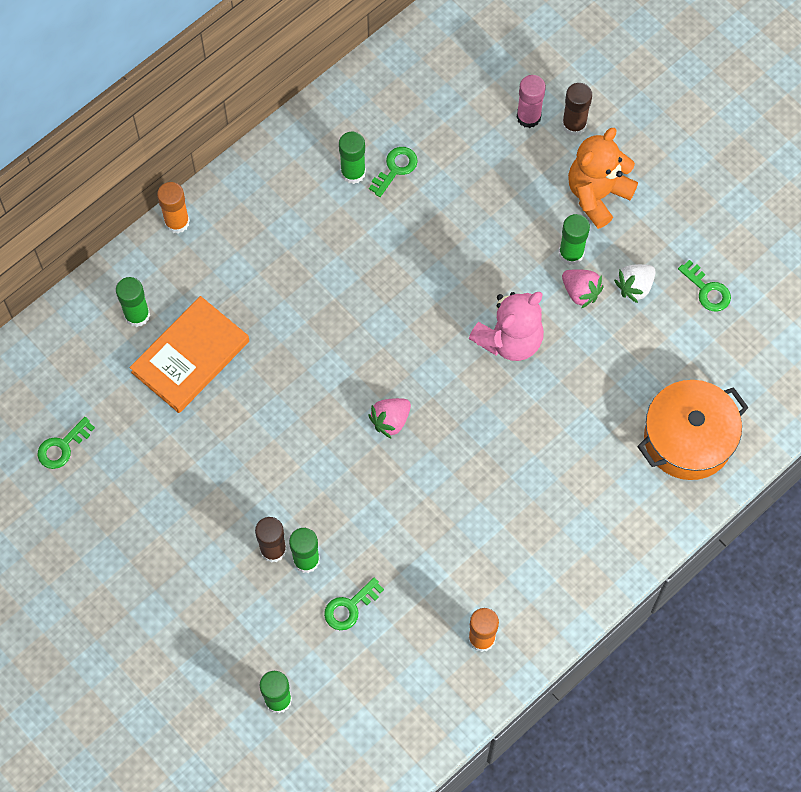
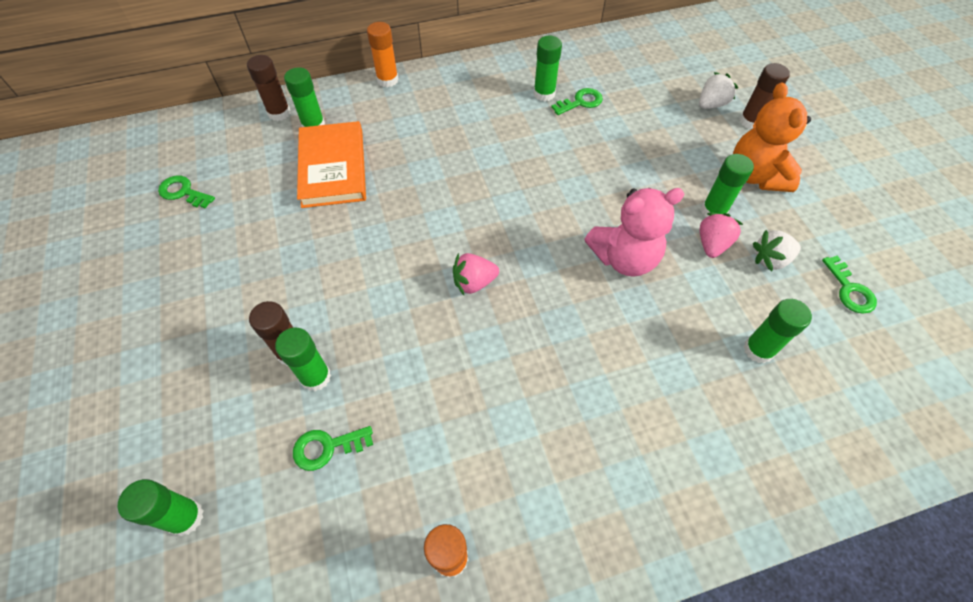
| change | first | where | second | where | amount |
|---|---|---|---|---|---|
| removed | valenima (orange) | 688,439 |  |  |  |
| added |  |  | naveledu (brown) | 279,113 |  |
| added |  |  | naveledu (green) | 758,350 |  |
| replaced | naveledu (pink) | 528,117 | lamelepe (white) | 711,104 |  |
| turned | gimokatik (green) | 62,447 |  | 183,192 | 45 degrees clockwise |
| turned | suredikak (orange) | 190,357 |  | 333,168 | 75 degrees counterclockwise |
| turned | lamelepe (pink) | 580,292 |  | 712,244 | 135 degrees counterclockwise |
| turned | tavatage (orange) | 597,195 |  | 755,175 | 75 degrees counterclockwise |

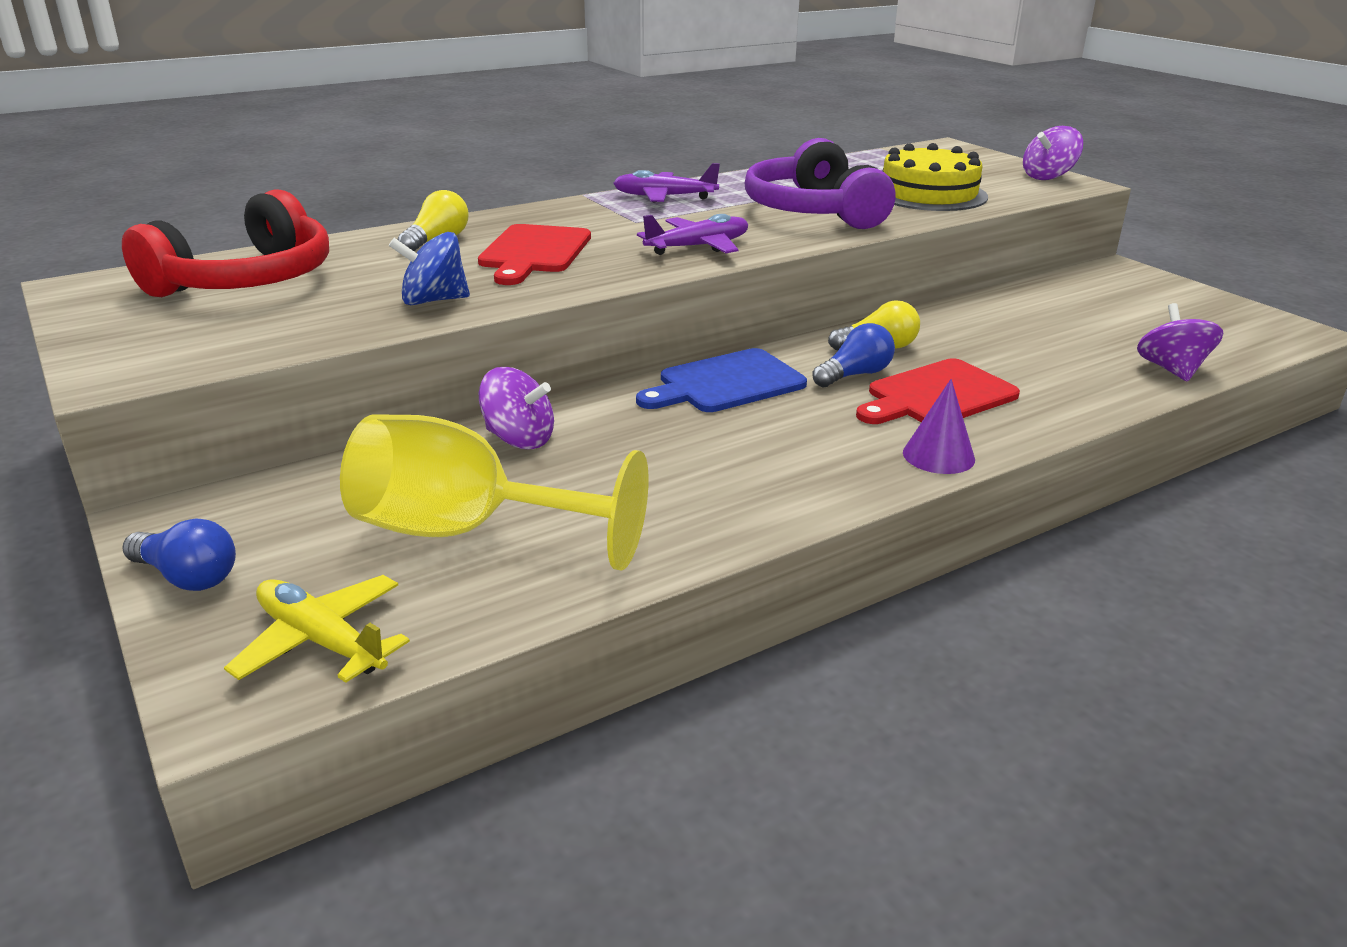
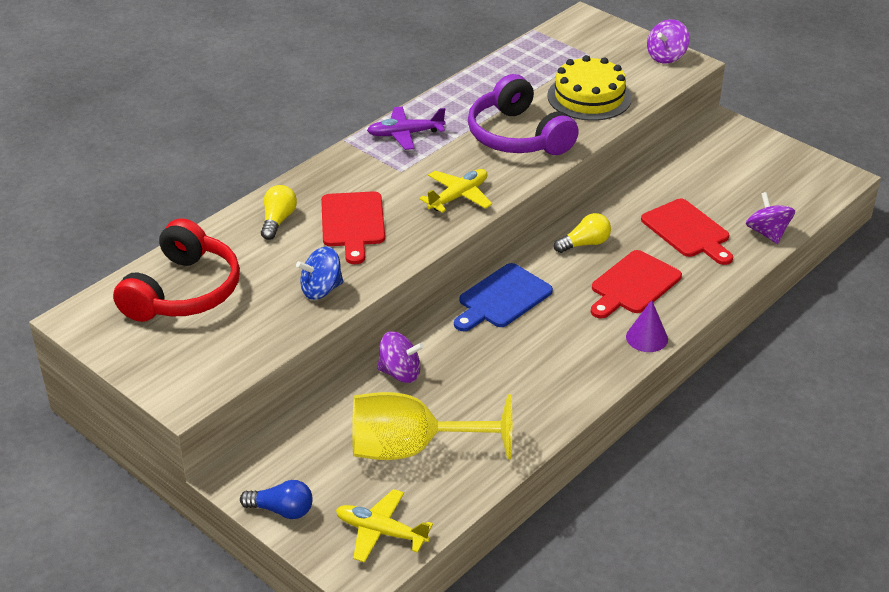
| change | first | where | second | where | amount |
|---|---|---|---|---|---|
| removed | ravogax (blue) | 855,375 |  |  |  |
| added |  |  | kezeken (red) | 687,231 |  |
| recoloured | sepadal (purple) | 698,247 | sepadal (yellow) | 458,196 |  |

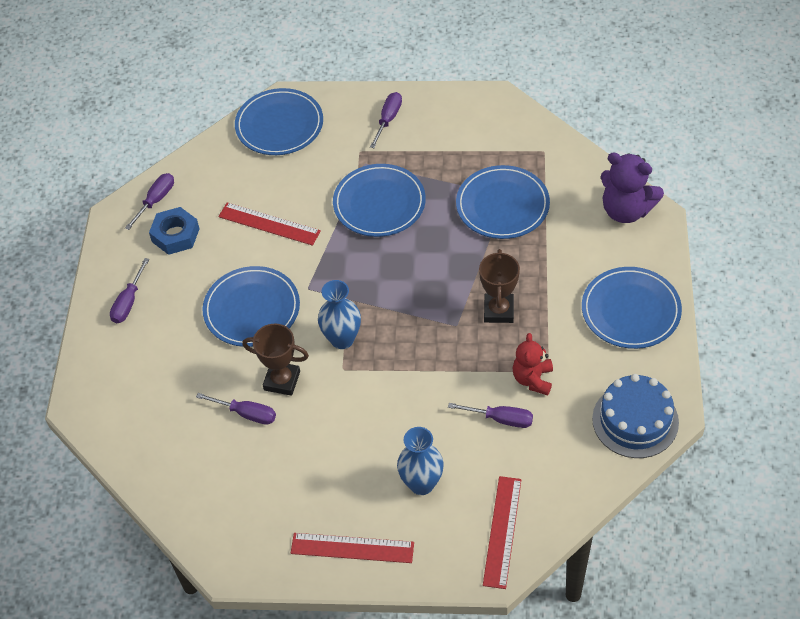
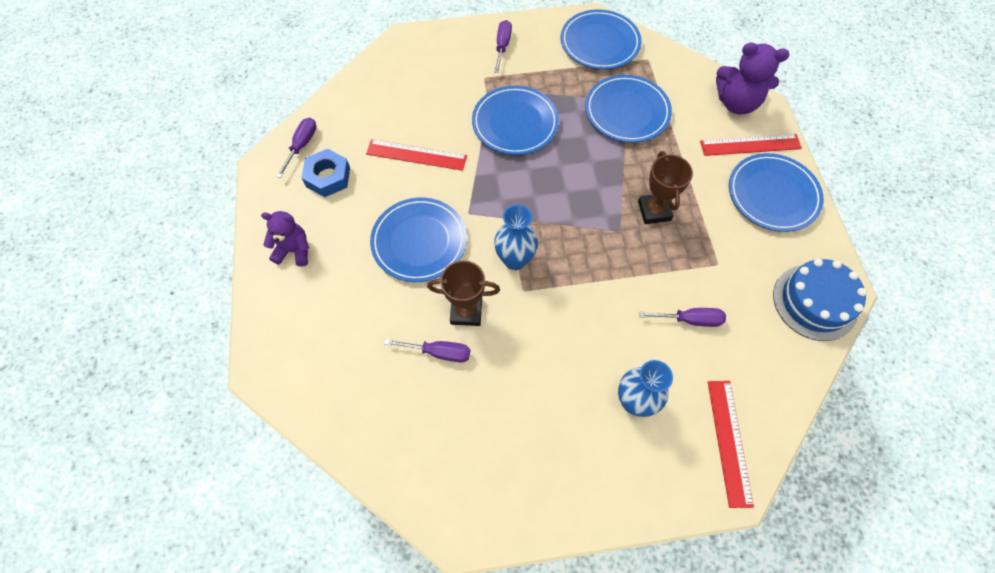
| change | first | where | second | where | amount |
|---|---|---|---|---|---|
| removed | tavatage (red) | 533,379 |  |  |  |
| moved | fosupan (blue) | 279,125 |  | 600,43 |  |
| moved | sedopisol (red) | 352,548 |  | 750,145 |  |
| replaced | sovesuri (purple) | 128,302 | tavatage (purple) | 294,250 |  |

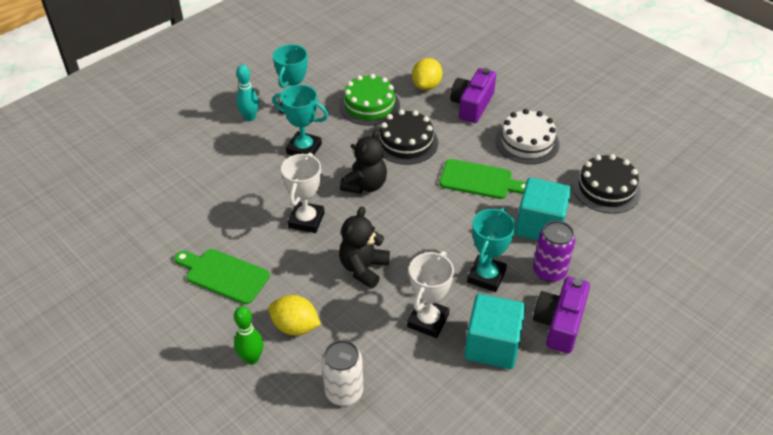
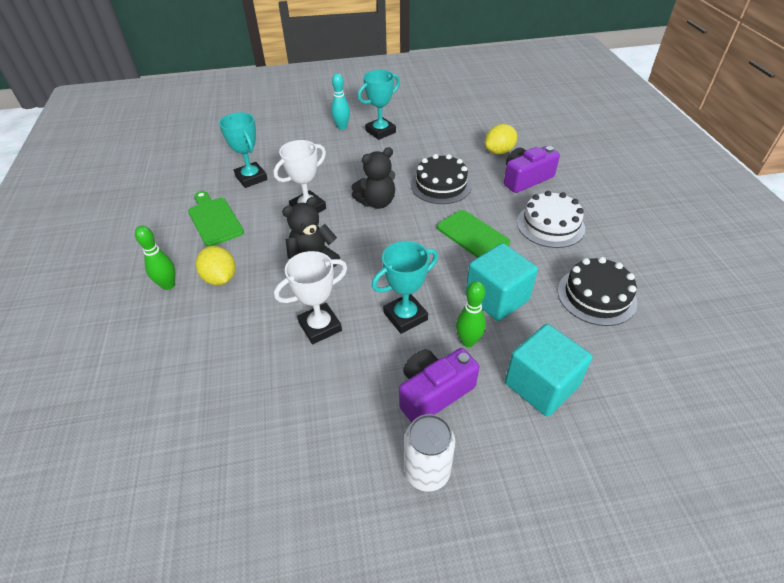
| change | first | where | second | where | amount |
|---|---|---|---|---|---|
| removed | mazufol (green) | 369,105 |  |  |  |
| moved | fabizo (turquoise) | 304,149 |  | 251,178 |  |
| moved | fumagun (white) | 344,392 |  | 427,471 |  |
| moved | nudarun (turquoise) | 492,345 |  | 541,385 |  |
| replaced | fumagun (purple) | 549,271 | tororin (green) | 468,341 |  |

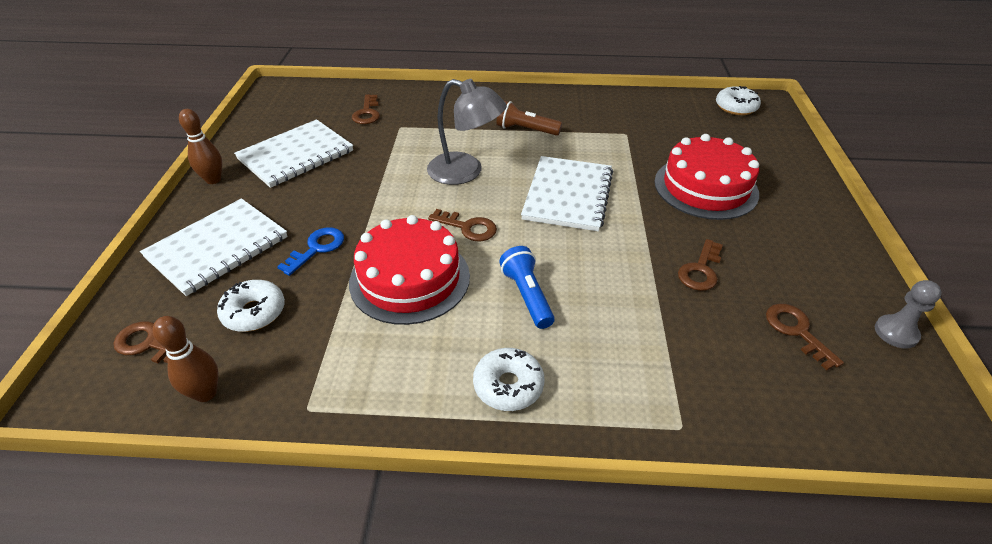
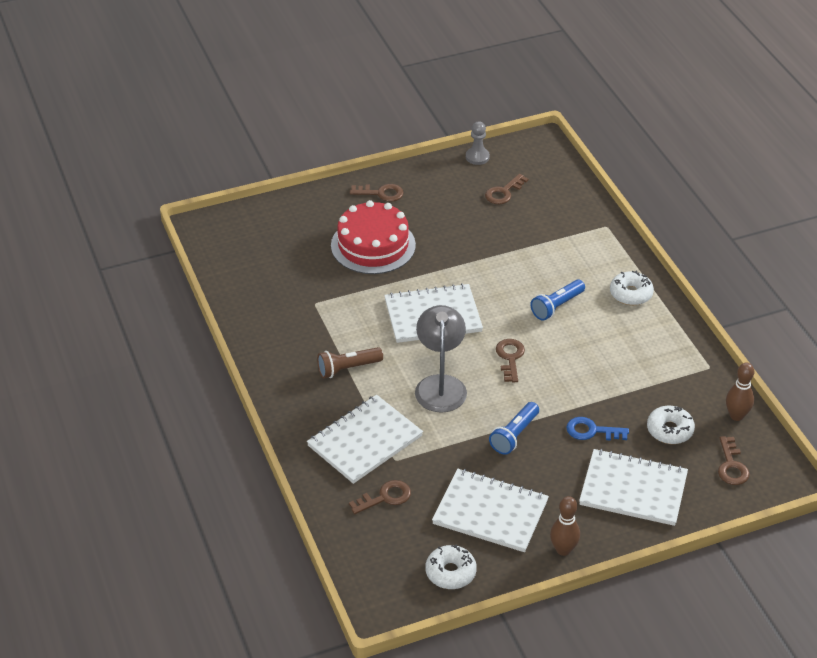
| change | first | where | second | where | amount |
|---|---|---|---|---|---|
| removed | mazufol (red) | 409,279 |  |  |  |
| added |  |  | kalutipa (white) | 365,441 |  |
| added |  |  | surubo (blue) | 514,435 |  |
| moved | gimokatik (brown) | 700,270 |  | 381,193 |  |
| moved | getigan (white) | 736,107 |  | 450,572 |  |
| turned | surubo (brown) | 525,130 |  | 347,369 | 75 degrees clockwise |

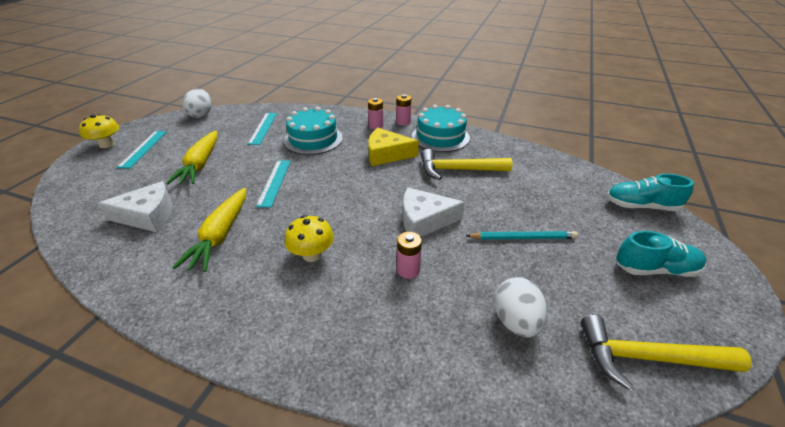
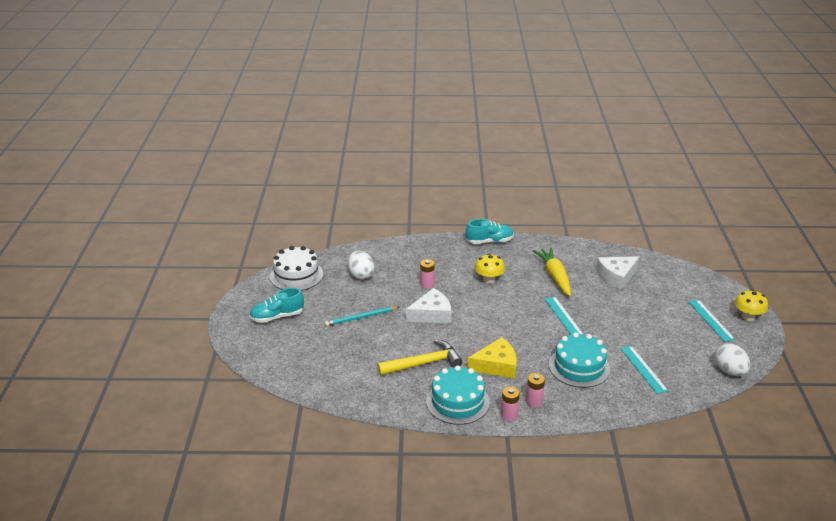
| change | first | where | second | where | amount |
|---|---|---|---|---|---|
| removed | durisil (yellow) | 200,164 |  |  |  |
| moved | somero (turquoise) | 641,206 |  | 489,241 |  |
| replaced | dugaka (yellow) | 648,358 | mazufol (white) | 296,275 |  |

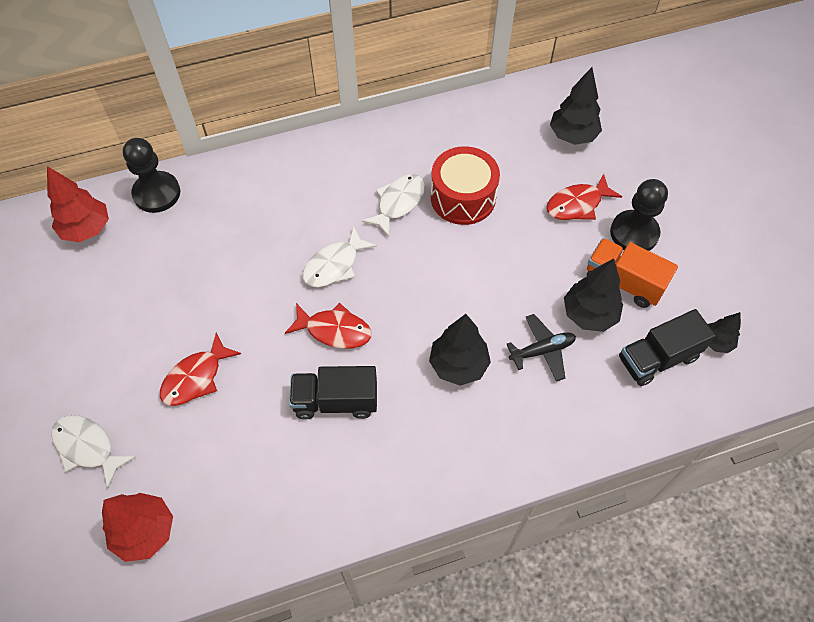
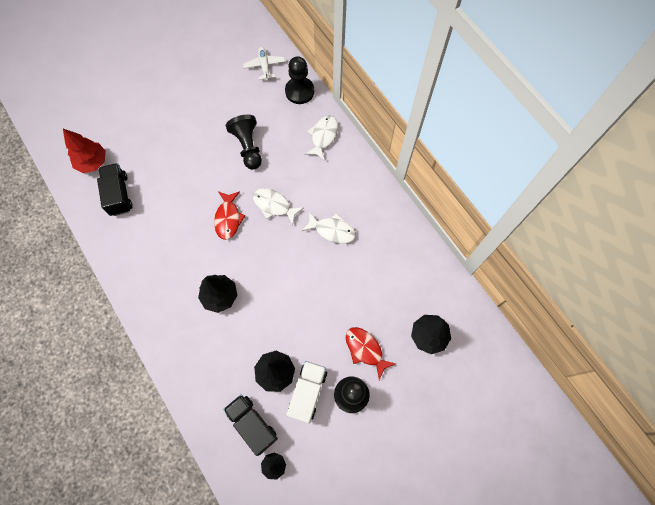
| change | first | where | second | where | amount |
|---|---|---|---|---|---|
| removed | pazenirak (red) | 196,377 |  |  |  |
| removed | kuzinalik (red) | 463,197 |  |  |  |
| removed | sepadal (black) | 542,350 |  |  |  |
| added |  |  | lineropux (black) | 248,147 |  |
| moved | pazenirak (white) | 88,447 |  | 323,136 |  |
| moved | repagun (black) | 335,401 |  | 119,194 |  |
| replaced | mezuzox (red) | 87,229 | sepadal (white) | 264,66 |  |
| recoloured | repagun (orange) | 623,282 | repagun (white) | 307,392 |  |

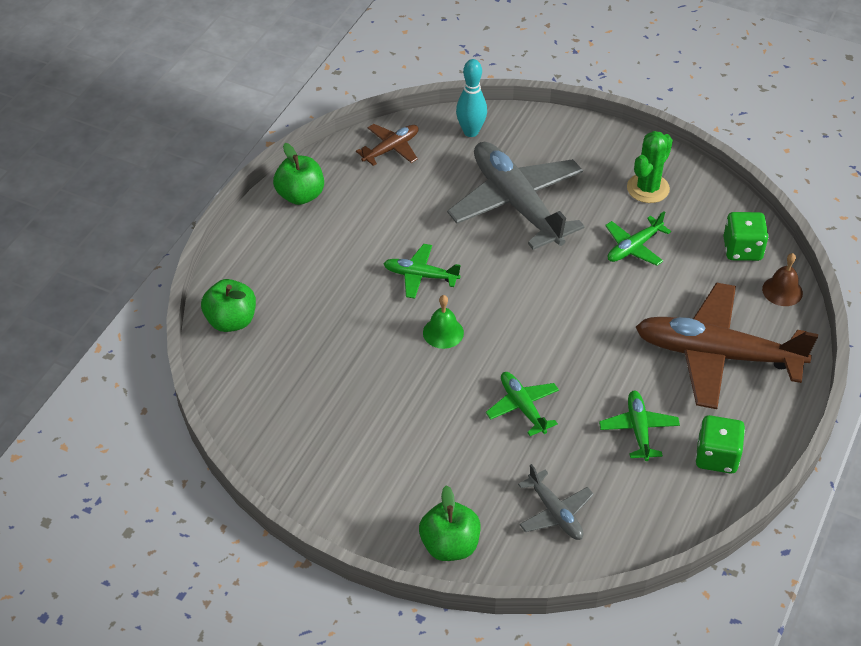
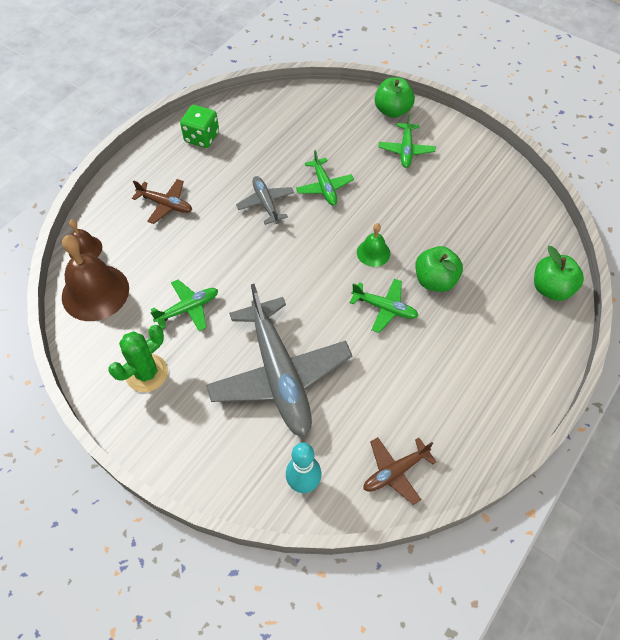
| change | first | where | second | where | amount |
|---|---|---|---|---|---|
| moved | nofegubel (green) | 300,195 |  | 435,280 |  |
| moved | sepadal (grey) | 555,513 |  | 266,203 |  |
| moved | sepadal (green) | 638,429 |  | 406,150 |  |
| replaced | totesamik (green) | 742,249 | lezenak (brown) | 95,292 |  |
| resized | sepadal (brown) | 717,355 |  | 165,204 | x0.48 |

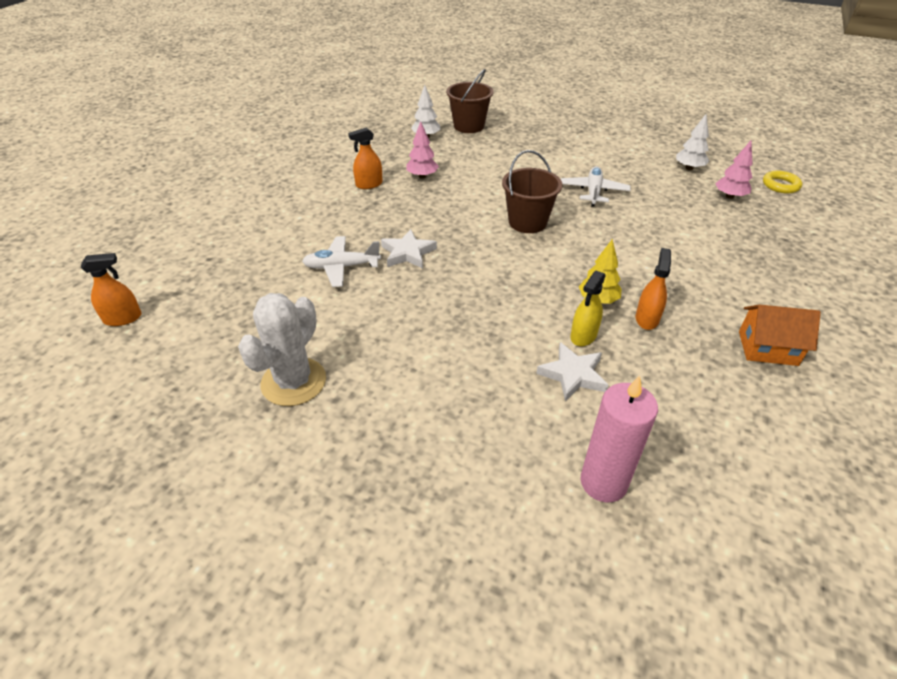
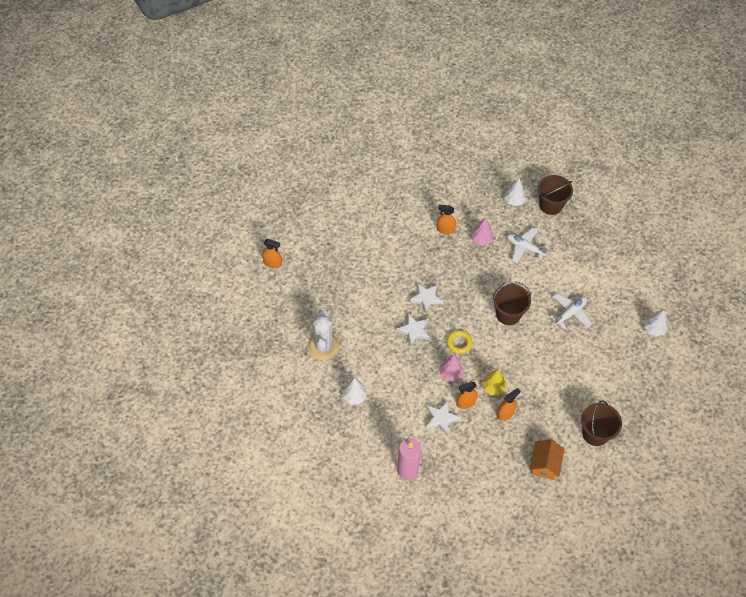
| change | first | where | second | where | amount |
|---|---|---|---|---|---|
| added |  |  | mezuzox (white) | 354,397 |  |
| added |  |  | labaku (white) | 414,330 |  |
| added |  |  | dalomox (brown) | 595,433 |  |
| moved | sepadal (white) | 341,267 |  | 524,248 |  |
| moved | mezuzox (pink) | 729,196 |  | 450,374 |  |
| moved | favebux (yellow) | 780,185 |  | 459,343 |  |
| recoloured | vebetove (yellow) | 583,335 | vebetove (orange) | 466,402 |  |
| turned | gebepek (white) | 294,382 |  | 323,346 | 60 degrees counterclockwise |
| turned | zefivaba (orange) | 767,348 |  | 544,464 | 60 degrees clockwise |

